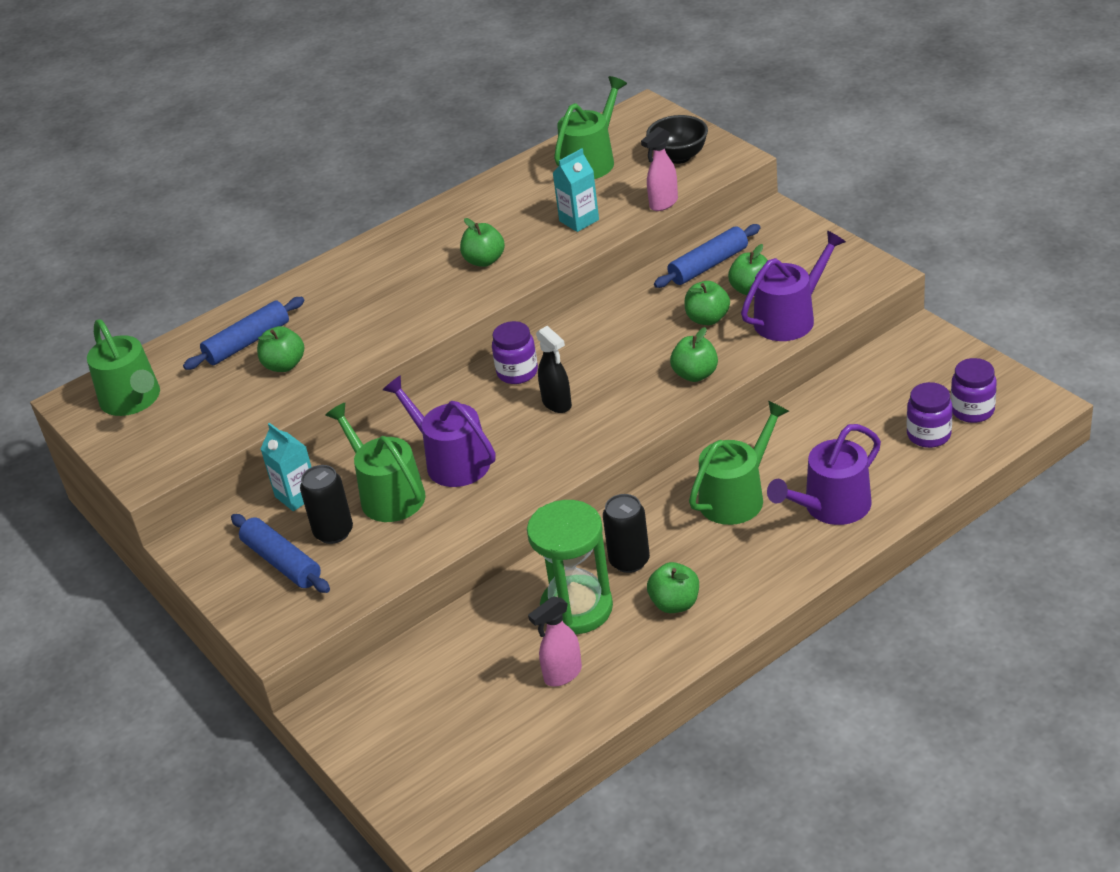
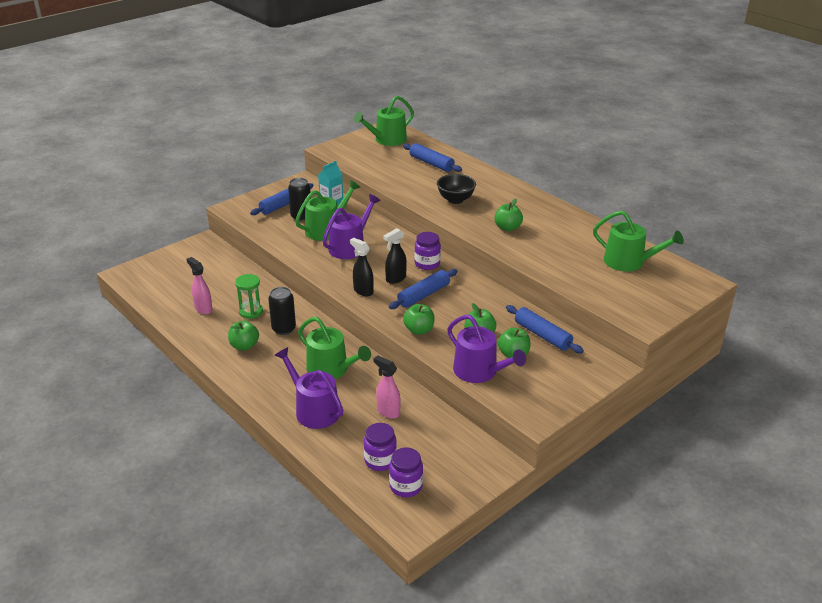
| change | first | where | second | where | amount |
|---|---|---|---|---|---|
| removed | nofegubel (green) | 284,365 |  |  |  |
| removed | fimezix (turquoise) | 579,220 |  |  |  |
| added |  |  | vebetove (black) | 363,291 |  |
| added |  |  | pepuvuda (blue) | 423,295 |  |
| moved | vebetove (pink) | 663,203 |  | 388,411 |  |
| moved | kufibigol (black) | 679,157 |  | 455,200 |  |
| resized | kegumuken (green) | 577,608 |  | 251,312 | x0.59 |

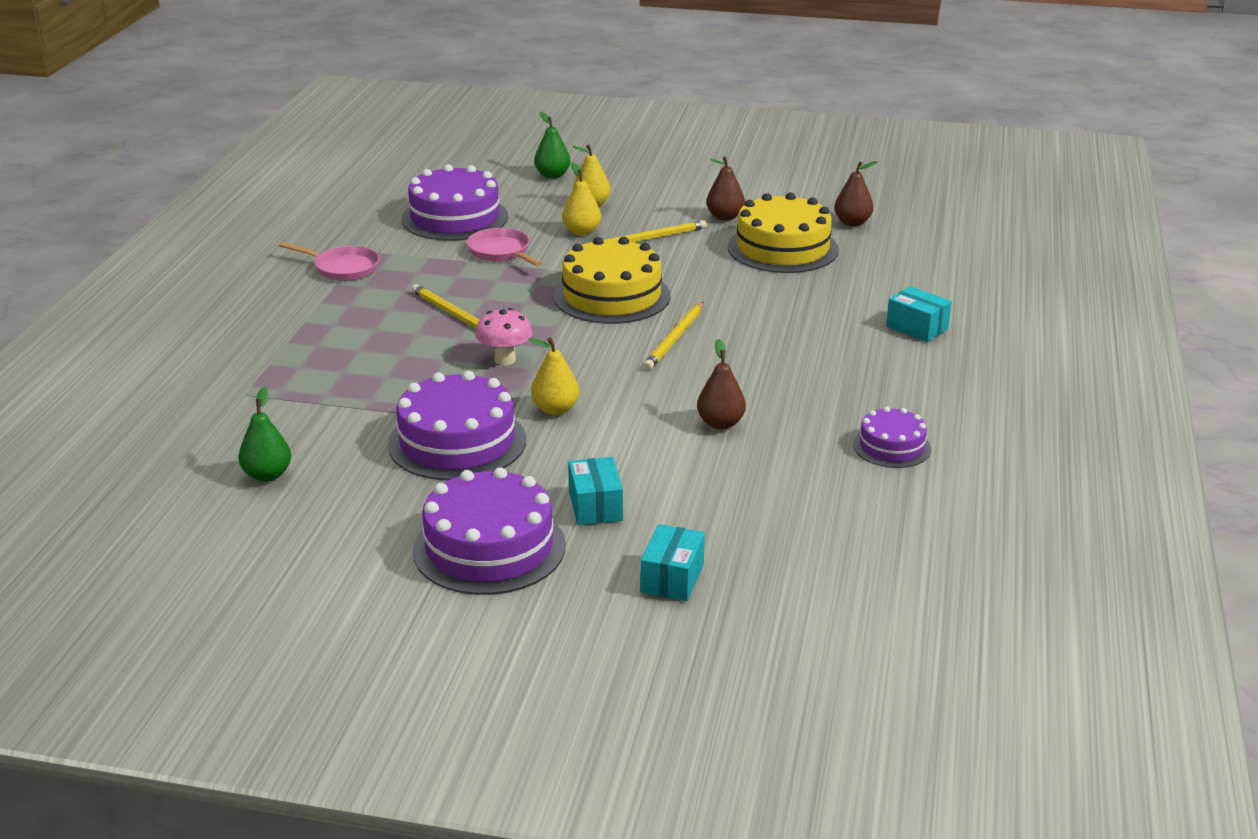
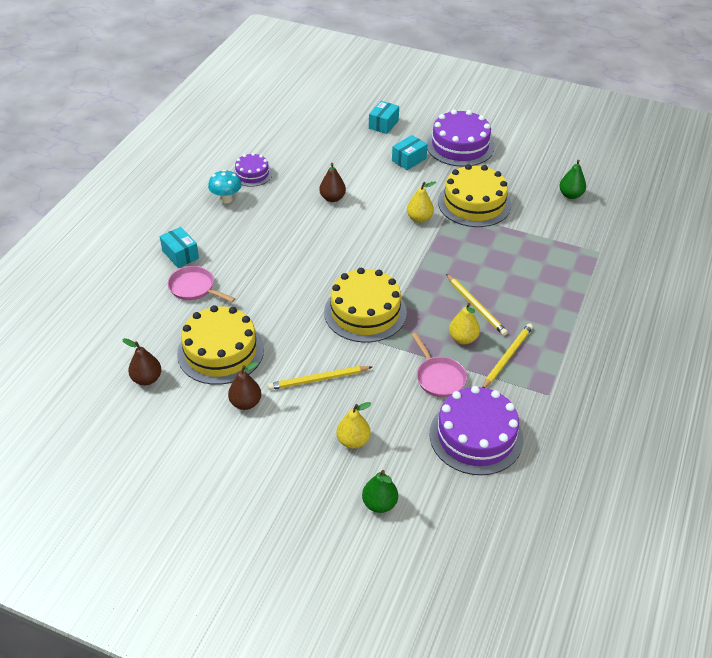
| change | first | where | second | where | amount |
|---|---|---|---|---|---|
| removed | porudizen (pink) | 505,360 |  |  |  |
| added |  |  | porudizen (turquoise) | 226,199 |  |
| moved | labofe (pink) | 343,268 |  | 194,288 |  |
| moved | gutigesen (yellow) | 581,232 |  | 463,338 |  |
| moved | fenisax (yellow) | 675,339 |  | 507,357 |  |
| recoloured | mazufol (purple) | 457,442 | mazufol (yellow) | 474,203 |  |
| turned | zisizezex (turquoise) | 595,506 |  | 409,160 | 45 degrees clockwise |

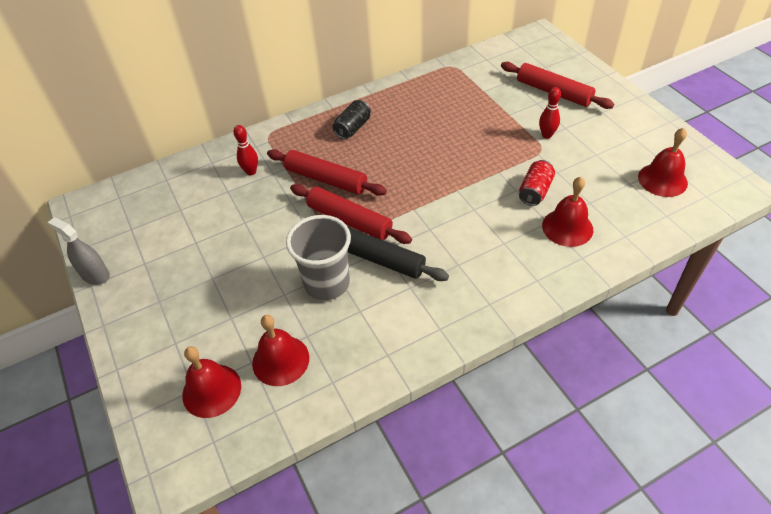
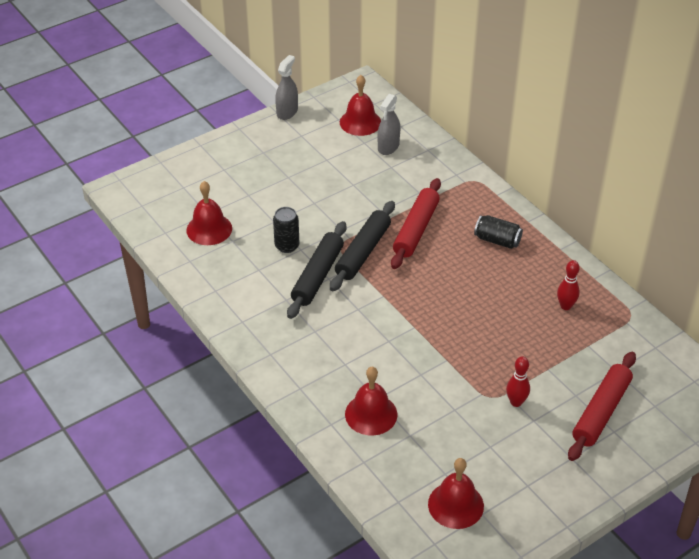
| change | first | where | second | where | amount |
|---|---|---|---|---|---|
| removed | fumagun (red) | 535,191 |  |  |  |
| added |  |  | vebetove (grey) | 388,147 |  |
| moved | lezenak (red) | 211,390 |  | 360,122 |  |
| moved | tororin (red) | 251,172 |  | 565,306 |  |
| replaced | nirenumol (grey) | 327,283 | fumagun (black) | 287,246 |  |
| recoloured | pepuvuda (red) | 349,220 | pepuvuda (black) | 363,252 |  |

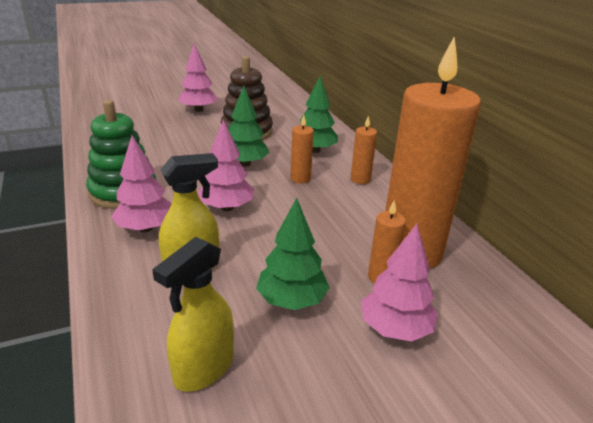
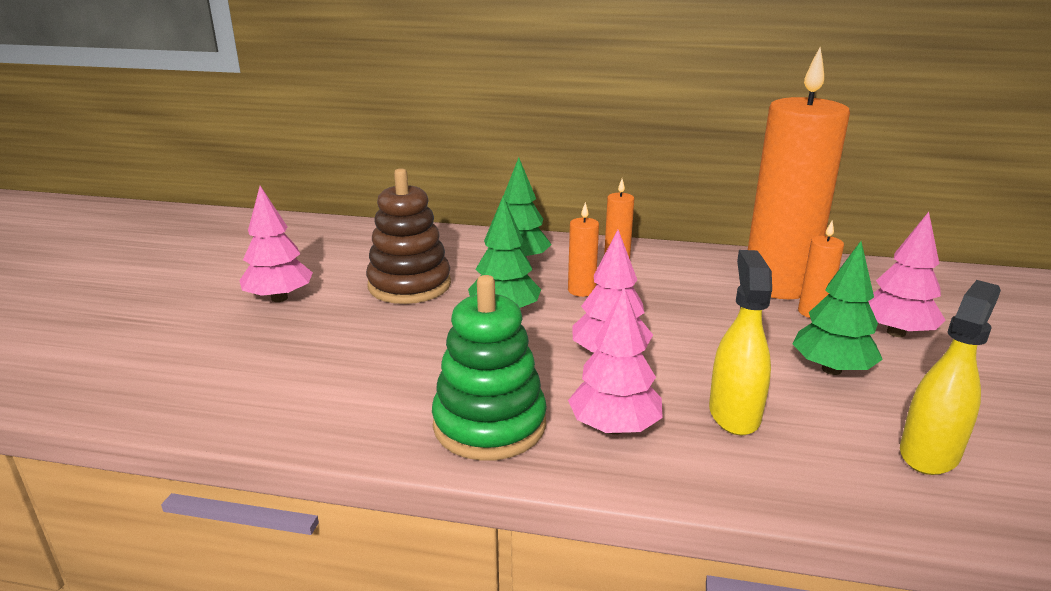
| change | first | where | second | where | amount |
|---|---|---|---|---|---|
| turned | vebetove (yellow) | 203,368 |  | 929,453 | 120 degrees counterclockwise |

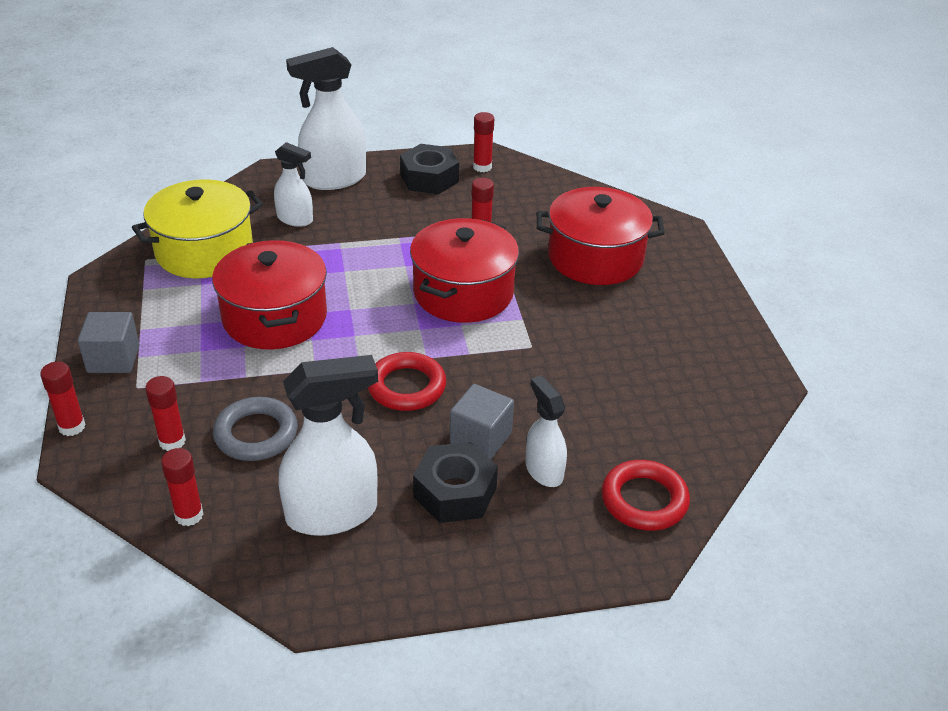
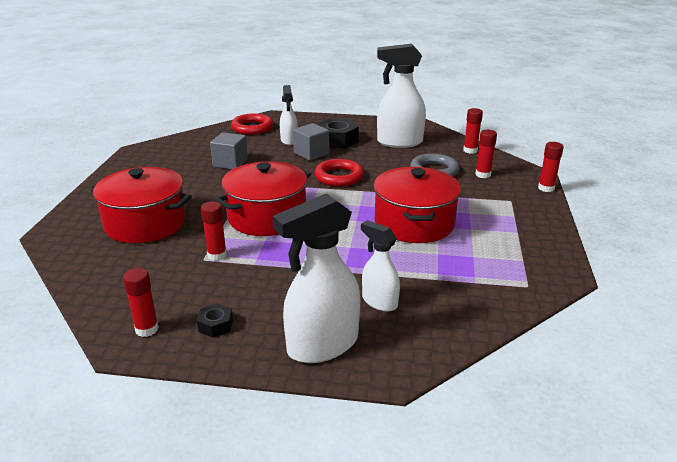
| change | first | where | second | where | amount |
|---|---|---|---|---|---|
| removed | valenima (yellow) | 204,251 |  |  |  |
| moved | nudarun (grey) | 113,359 |  | 230,163 |  |
| turned | vebetove (white) | 333,179 |  | 322,345 | 150 degrees clockwise |
| resized | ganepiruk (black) | 429,178 |  | 215,325 | x0.52 |

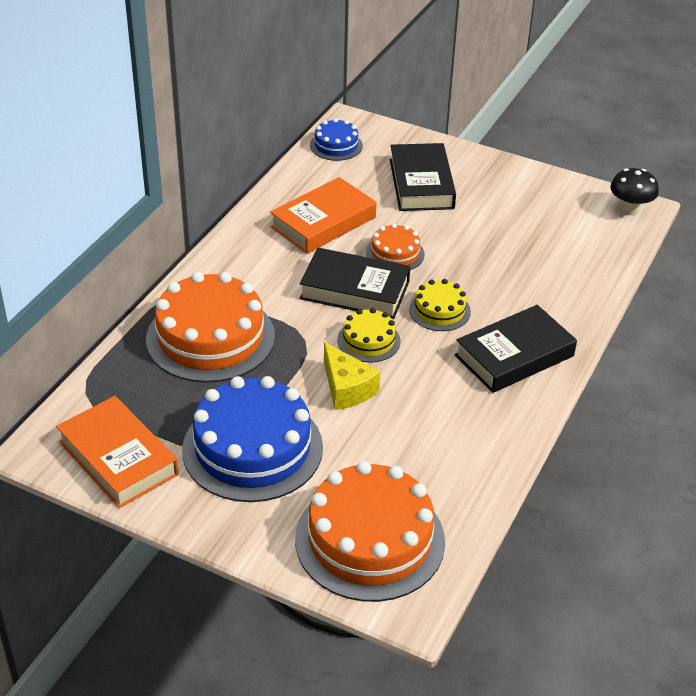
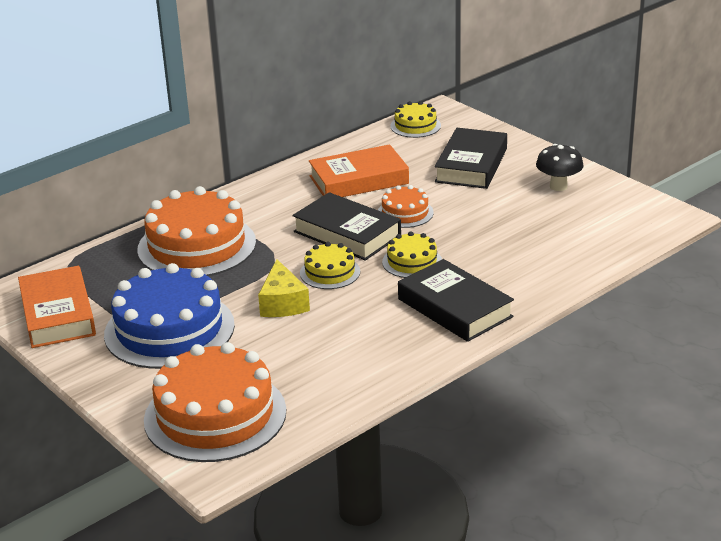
| change | first | where | second | where | amount |
|---|---|---|---|---|---|
| moved | porudizen (black) | 630,210 |  | 558,186 |  |
| recoloured | mazufol (blue) | 336,145 | mazufol (yellow) | 415,126 |  |
| turned | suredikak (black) | 514,356 |  | 454,308 | 60 degrees clockwise |

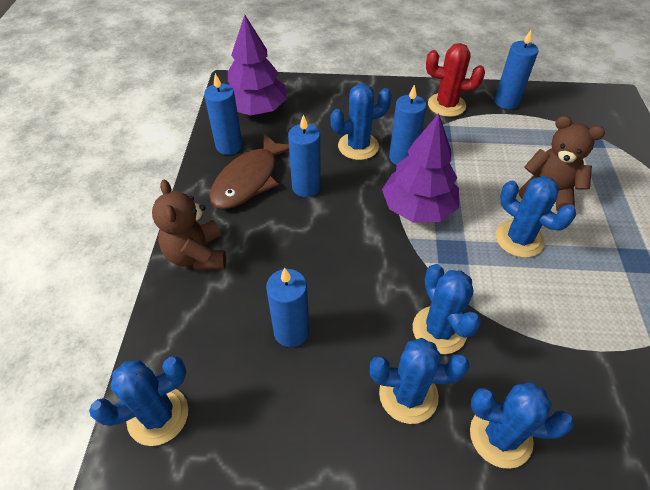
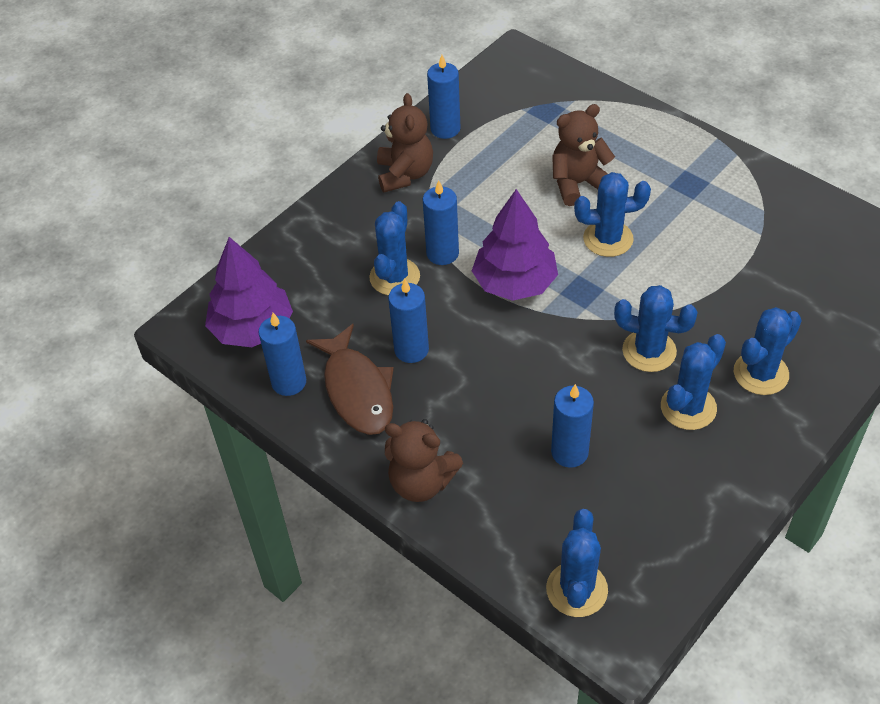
| change | first | where | second | where | amount |
|---|---|---|---|---|---|
| replaced | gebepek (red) | 446,105 | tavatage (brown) | 405,174 |  |

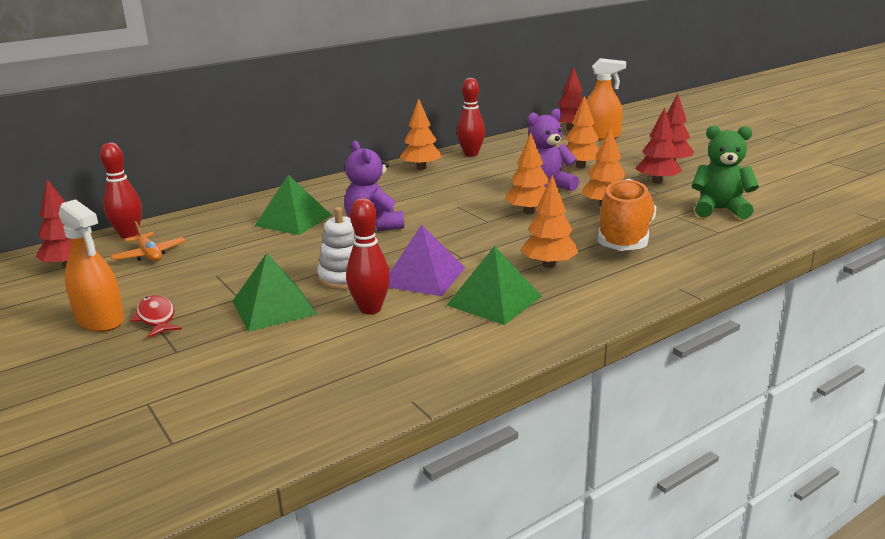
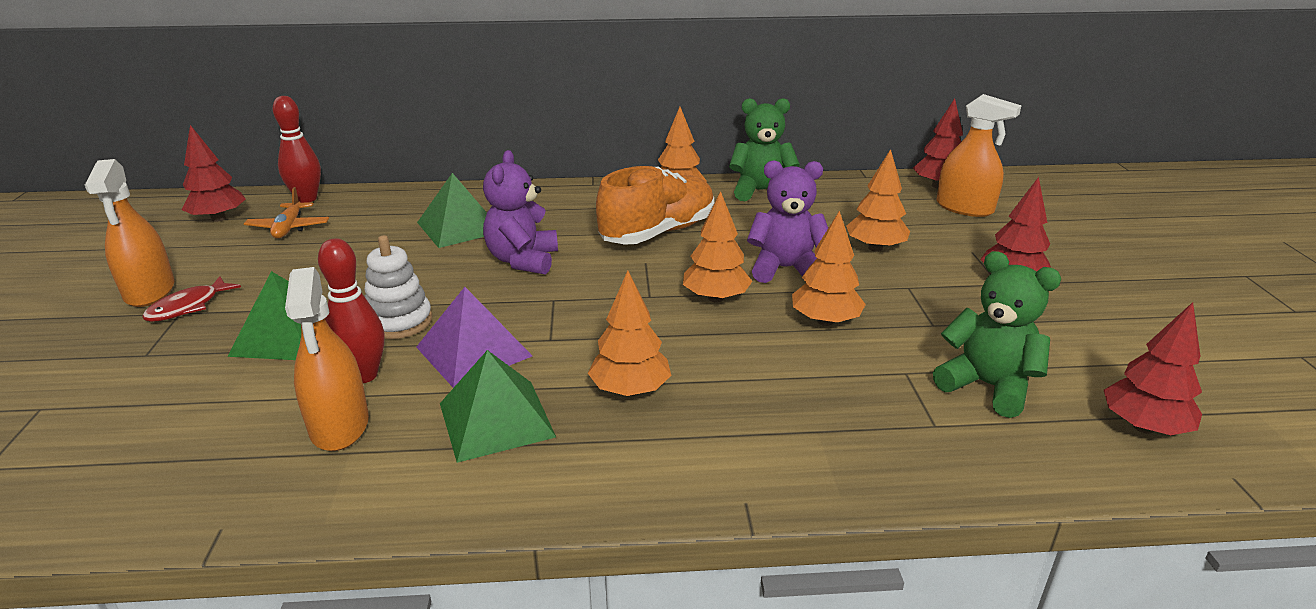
| change | first | where | second | where | amount |
|---|---|---|---|---|---|
| added |  |  | vebetove (orange) | 339,425 |  |
| moved | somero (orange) | 625,237 |  | 658,233 |  |
| moved | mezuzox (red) | 657,181 |  | 1143,427 |  |
| replaced | tororin (red) | 471,154 | tavatage (green) | 761,191 |  |
| turned | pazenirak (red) | 156,318 |  | 188,307 | 150 degrees counterclockwise |

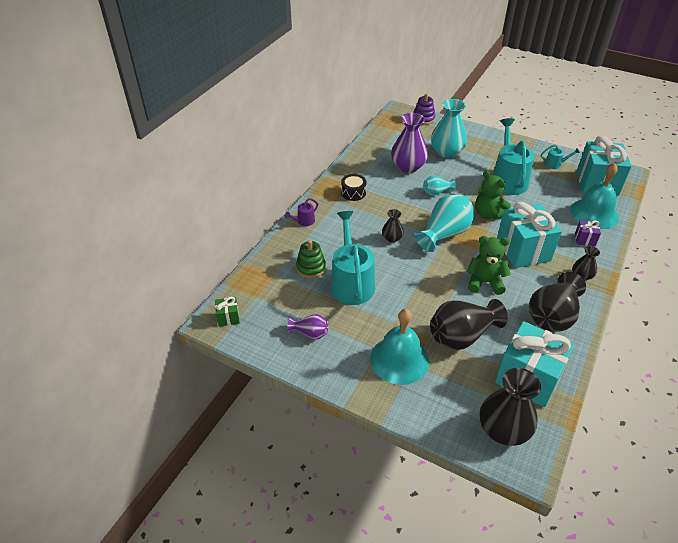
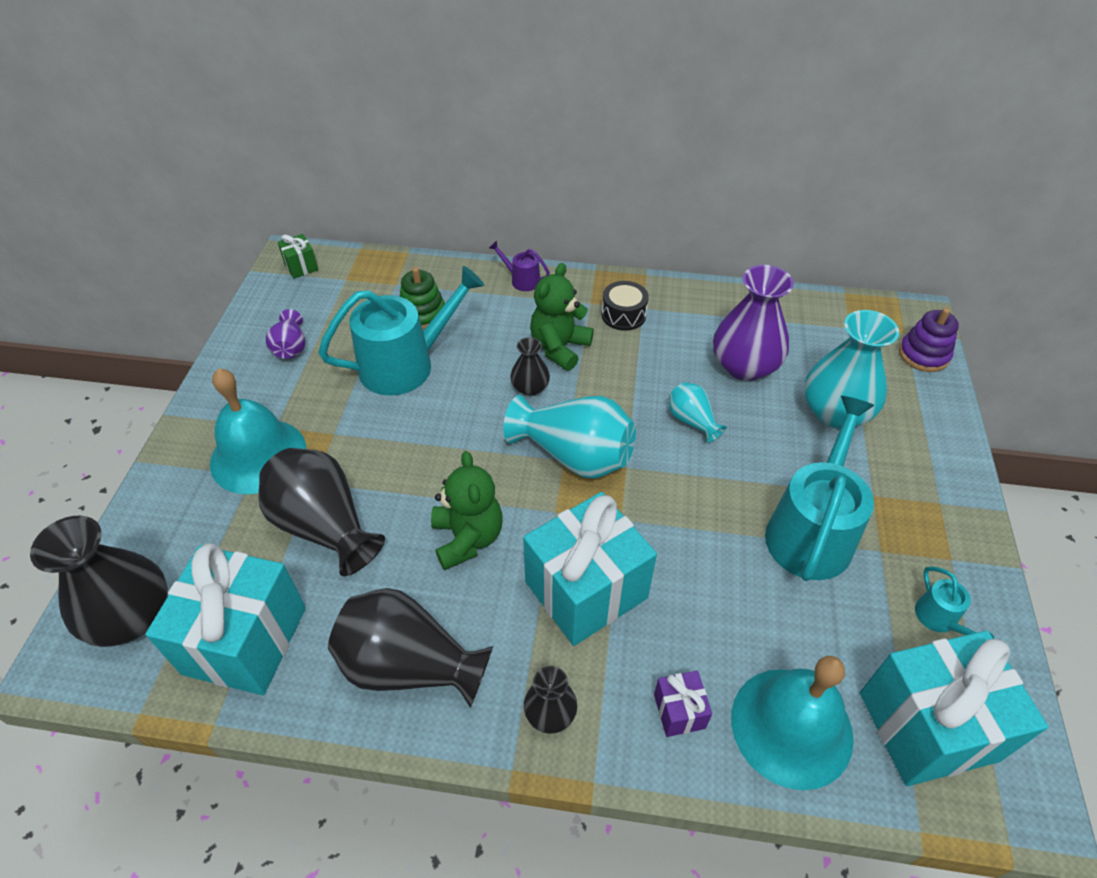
| change | first | where | second | where | amount |
|---|---|---|---|---|---|
| moved | tavatage (green) | 488,214 |  | 559,348 |  |
| turned | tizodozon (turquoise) | 508,179 |  | 811,531 | 45 degrees counterclockwise |

